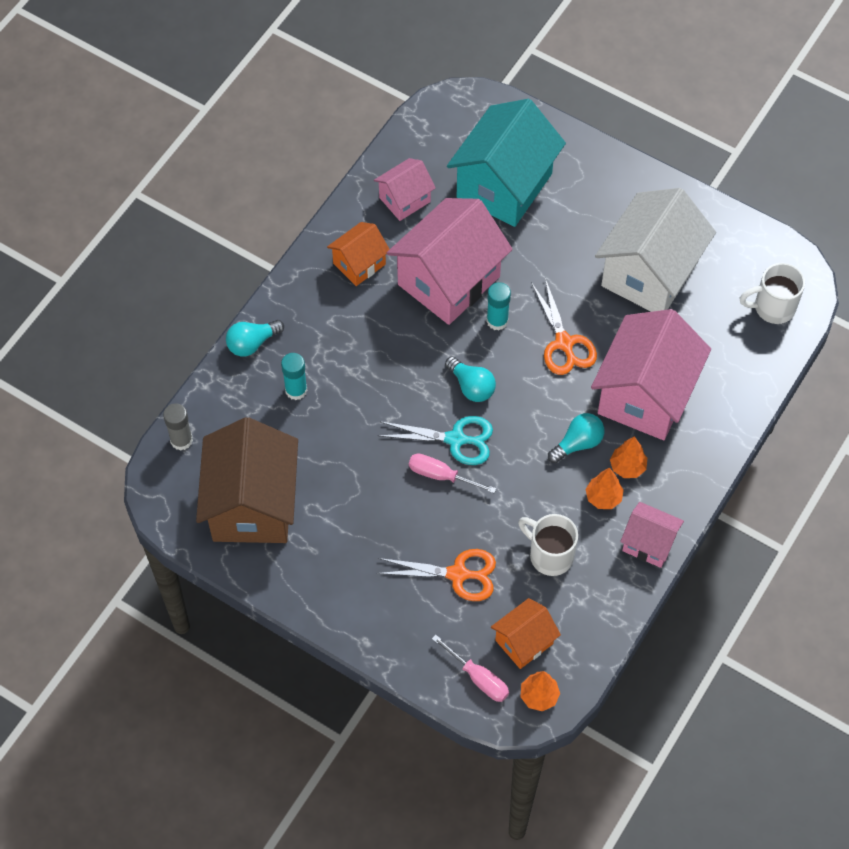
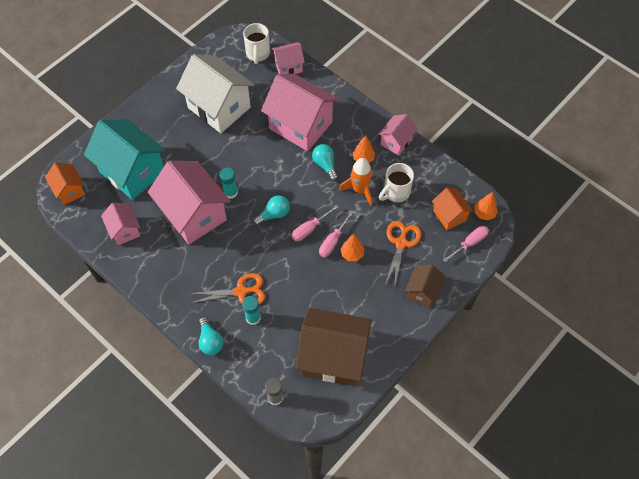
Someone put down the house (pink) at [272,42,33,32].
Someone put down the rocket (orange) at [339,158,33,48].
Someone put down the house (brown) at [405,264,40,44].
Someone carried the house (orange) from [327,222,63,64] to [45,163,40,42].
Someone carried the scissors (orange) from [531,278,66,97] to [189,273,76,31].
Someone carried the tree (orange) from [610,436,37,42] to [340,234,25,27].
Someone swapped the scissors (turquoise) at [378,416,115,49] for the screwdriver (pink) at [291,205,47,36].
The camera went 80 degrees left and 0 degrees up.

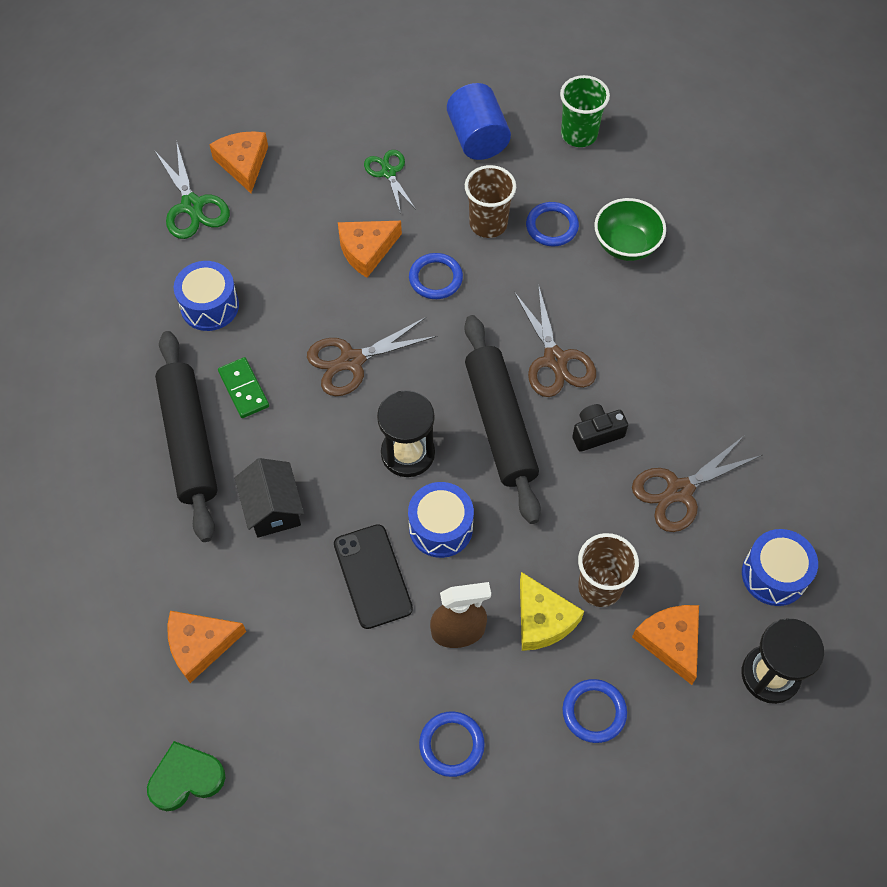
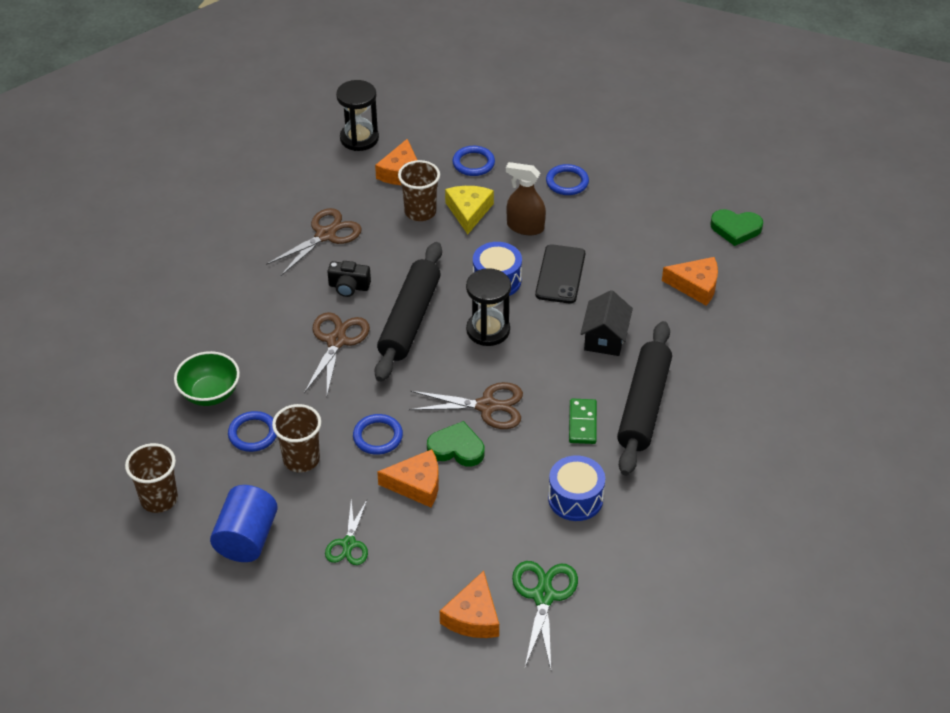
Someone took away the drum (blue) at [742,529,76,77].
Someone put down the heart (green) at [427,421,58,46].
Someone repainted the cup (green) at [560,75,50,72], which became the cup (brown) at [125,443,53,70].
Someone rotated the scissors (brown) at [632,435,130,97] by 45 degrees counterclockwise.
The camera went 150 degrees left and 15 degrees down.

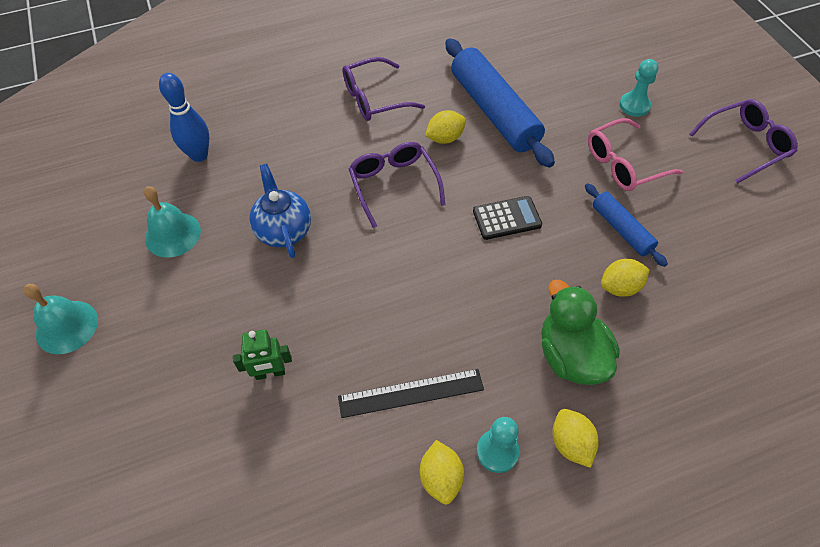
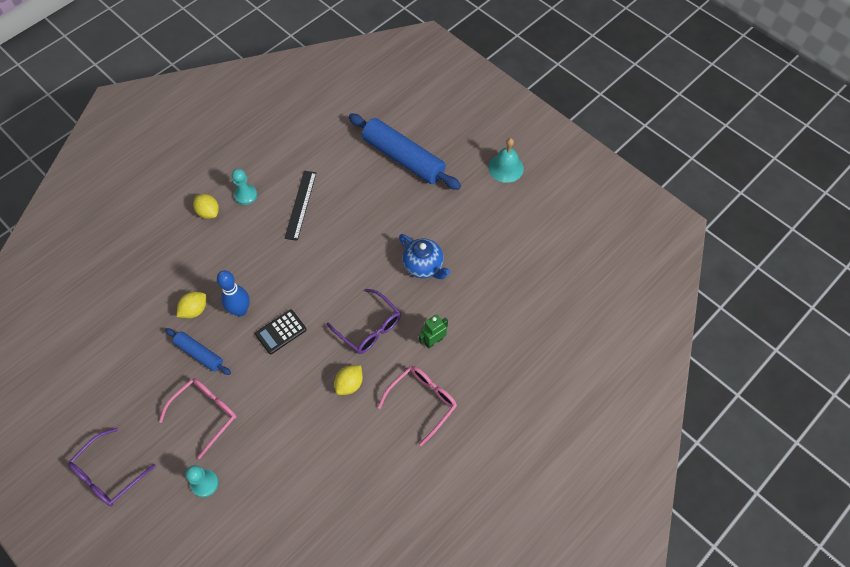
Someone took away the bell (turquoise) at [144,186,57,72].
Someone took away the lemon (yellow) at [420,440,44,64].
Someone took away the duck (green) at [541,280,78,105].
Someone carried the bowling pin (blue) from [159,73,50,89] to [217,270,33,47].
Someone carried the robot (green) from [233,329,59,51] to [419,314,29,35].
Someone carried the rolling pin (blue) from [445,38,110,130] to [349,113,112,77].
Someone repainted the glasses (purple) at [342,57,83,64], which became the glasses (pink) at [378,366,79,80].
Someone rotated the ruler (black) at [338,369,146,49] by 45 degrees counterclockwise.
The camera went 155 degrees right and 5 degrees up.

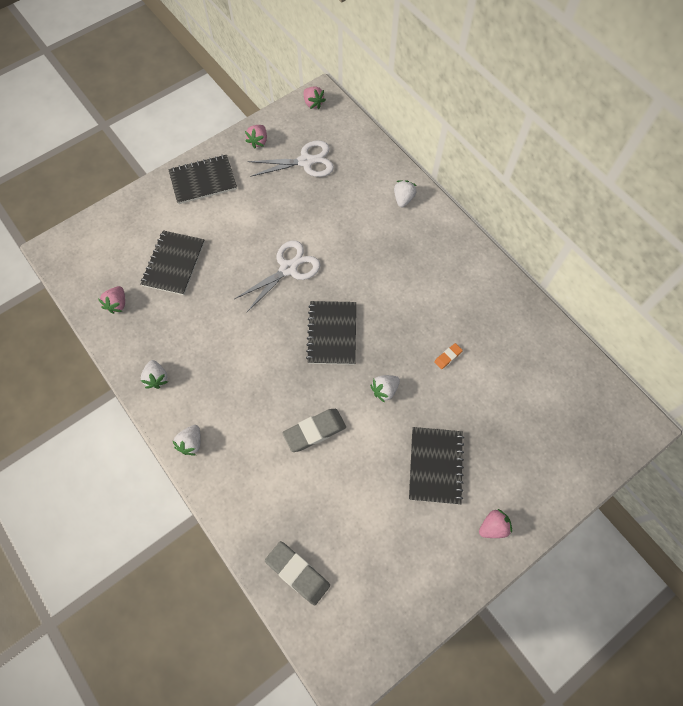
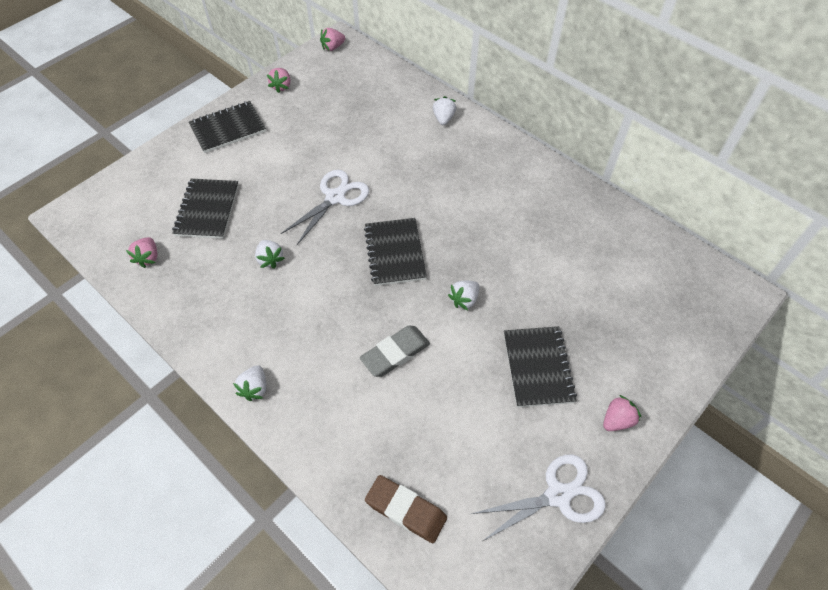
Someone took away the eraser (orange) at [434,343,29,26].
Someone carried the strawberry (white) from [140,360,28,29] to [255,240,30,29].
Someone carried the scissors (white) from [248,140,86,37] to [471,455,135,86].
Someone repainted the eraser (grey) at [265,541,65,64], which became the eraser (brown) at [365,475,82,68].
Someone rotated the strawberry (pink) at [304,87,22,22] by 105 degrees clockwise.
The camera went 10 degrees left and 10 degrees down.

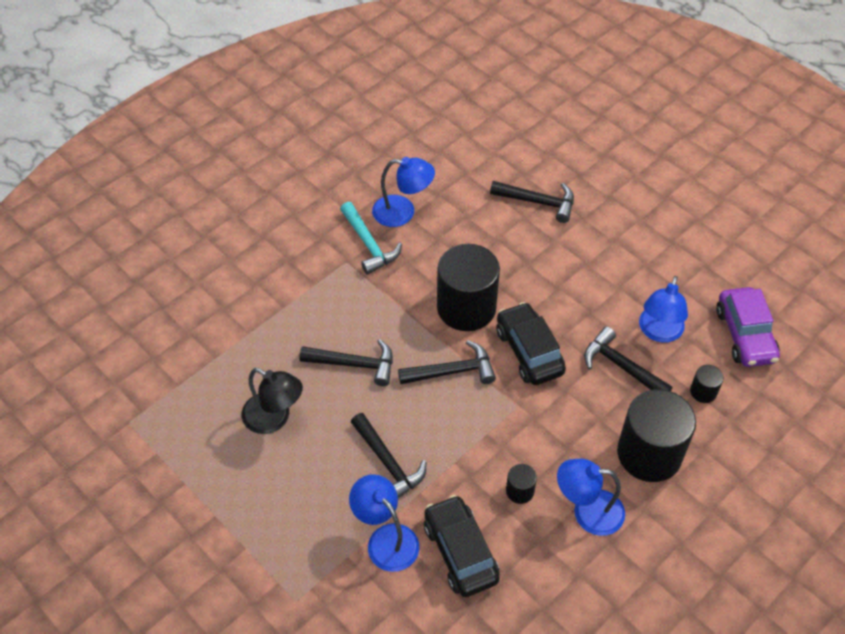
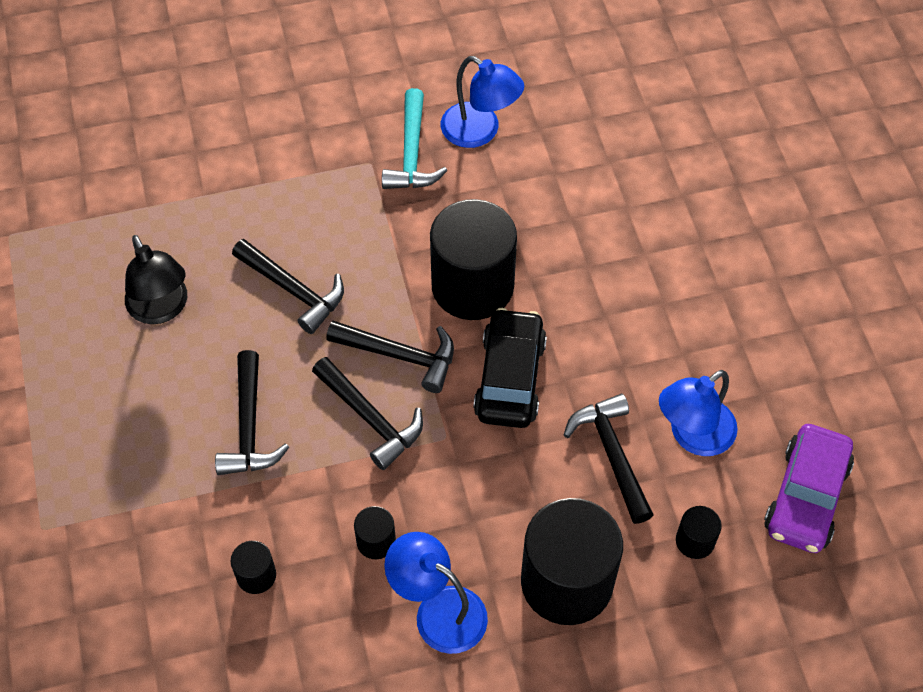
Someone took away the lamp (blue) at [349,474,70,98].
Someone carried the hammer (black) from [490,181,84,42] to [312,357,111,113].
Someone swapped the car (black) at [424,495,76,102] for the cylinder (black) at [231,541,45,53].
The camera went 30 degrees right and 5 degrees up.

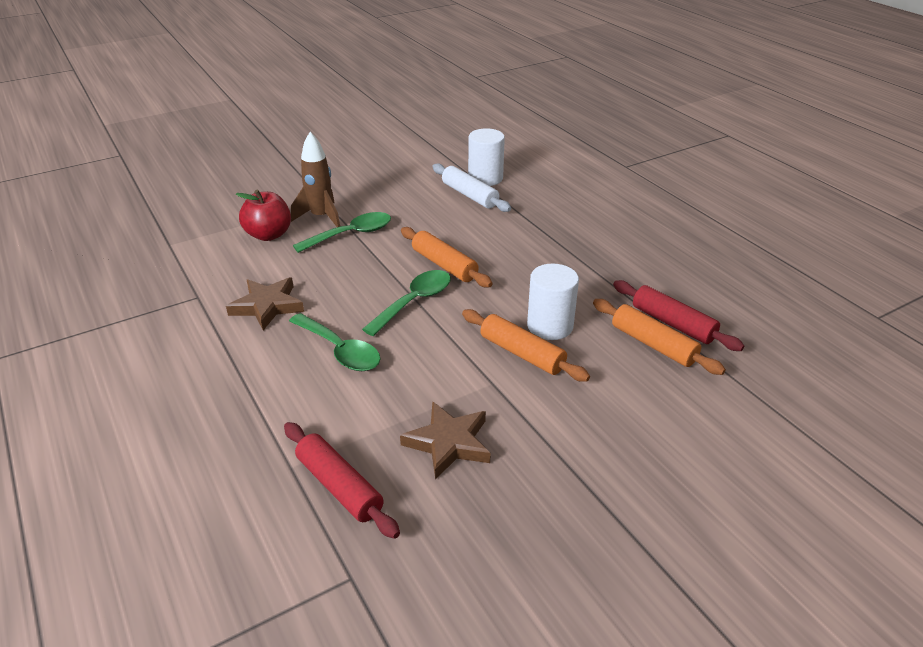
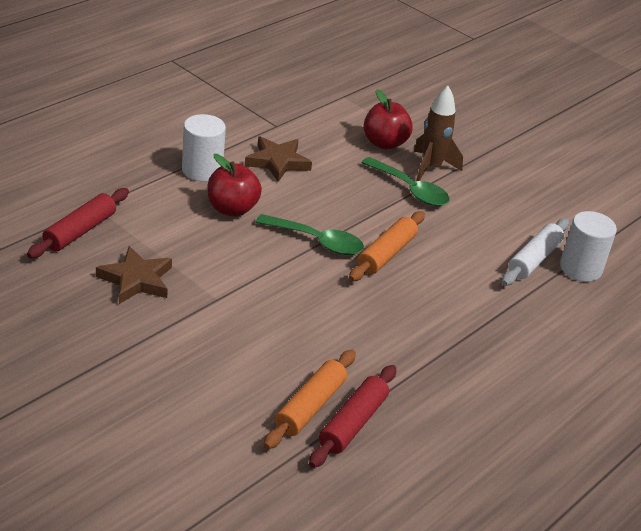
Someone took away the rolling pin (orange) at [462,309,128,73].
Someone carried the cylinder (white) from [527,264,52,76] to [182,114,44,67].
Someone swapped the spoon (green) at [289,313,91,58] for the apple (red) at [208,154,54,63].
The camera went 70 degrees right and 0 degrees up.

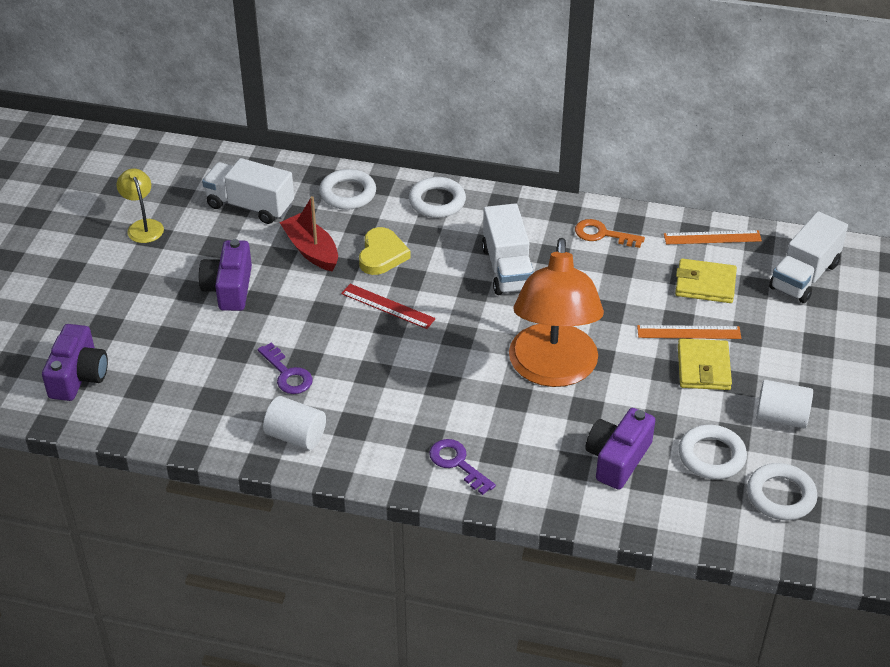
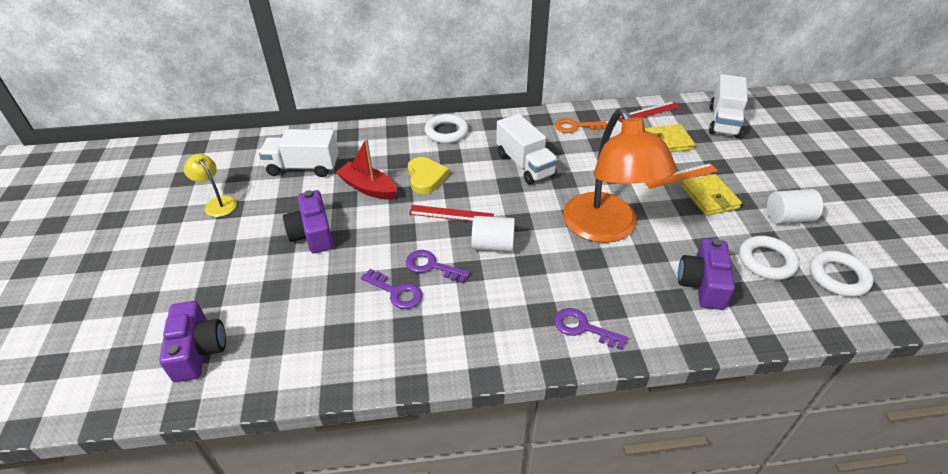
Someone took away the ring (white) at [319,169,57,41].
Someone put down the key (purple) at [406,250,64,33].
Someone carried the cylinder (white) from [263,396,63,54] to [471,216,44,36].
Someone repainted the ruler (orange) at [664,230,98,14], which became the ruler (red) at [618,101,62,22].
The camera went 20 degrees left and 0 degrees up.

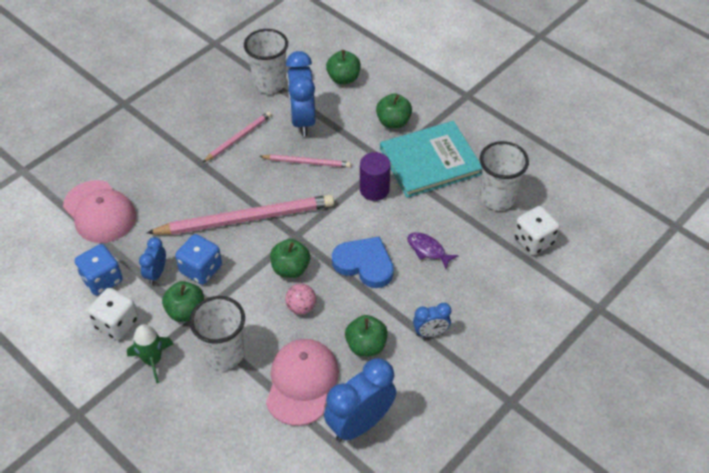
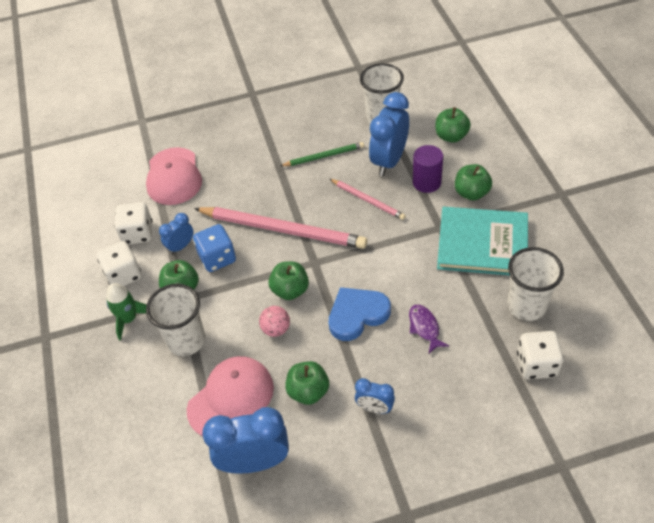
Someone carried the cylinder (purple) from [360,152,31,49] to [413,145,30,48].
Someone repainted the dice (blue) at [75,244,48,51], which became the dice (white) at [115,202,38,43].
Someone repainted the pencil (pink) at [203,112,68,50], which became the pencil (green) at [280,142,84,24].
Someone rotated the heart (blue) at [332,236,62,52] by 90 degrees counterclockwise.
The camera went 35 degrees right and 0 degrees up.

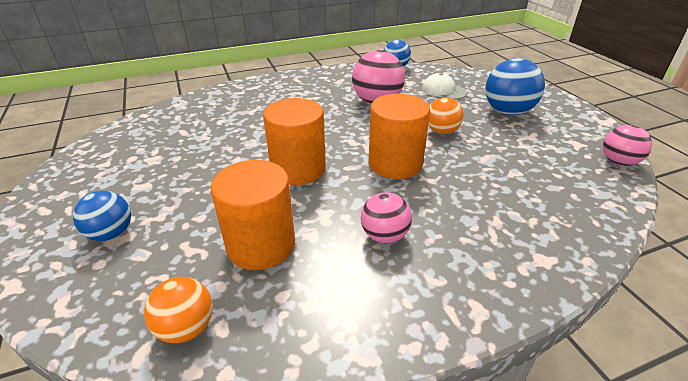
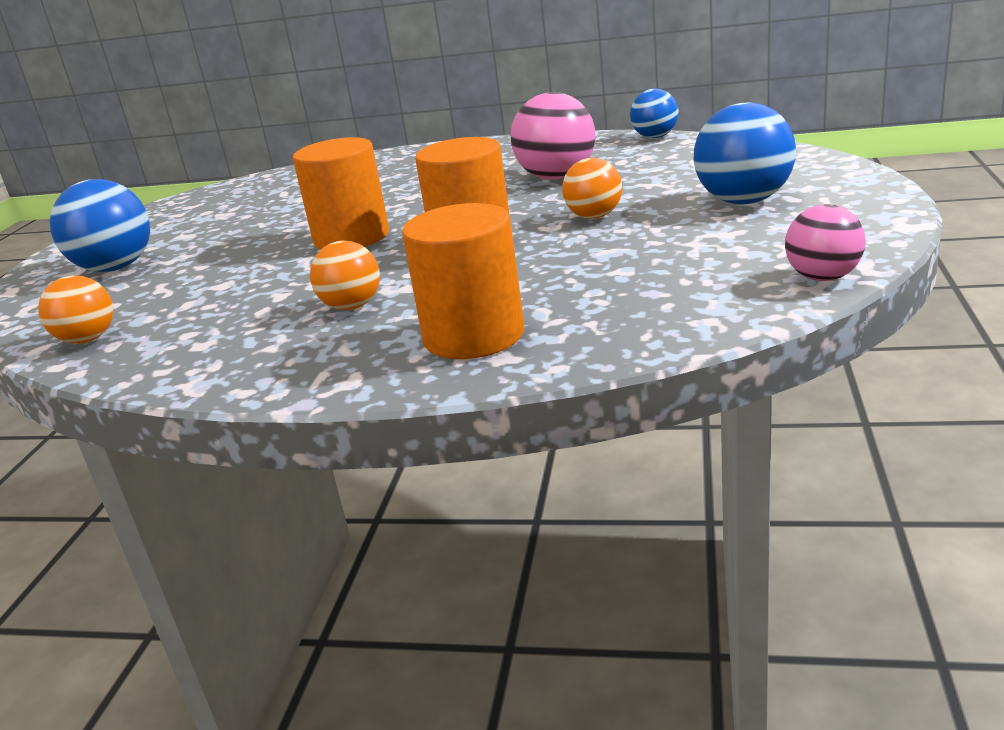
Someone took away the cap (white) at [422,73,45,26].
Someone carried the cylinder (orange) from [211,160,84,110] to [402,203,122,156].
Someone repainted the ball (pink) at [361,192,51,51], which became the ball (orange) at [310,240,70,70].
Someone scaled the ball (blue) at [73,191,58,50] by 1.61.
The camera went 35 degrees right and 10 degrees down.

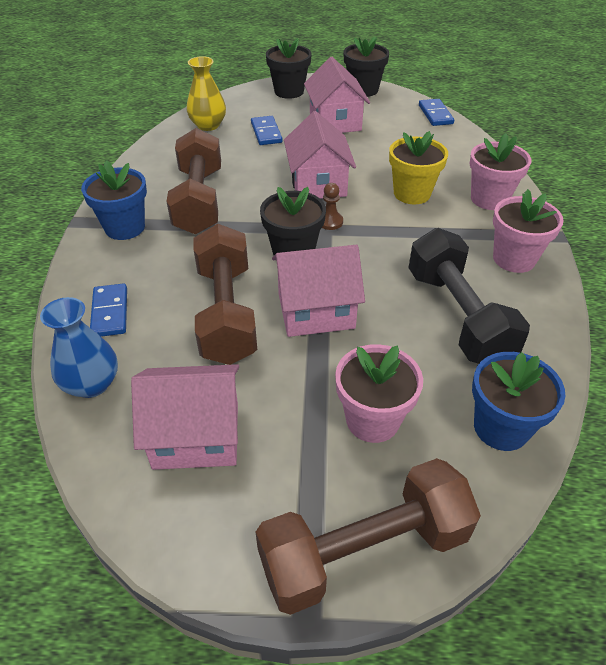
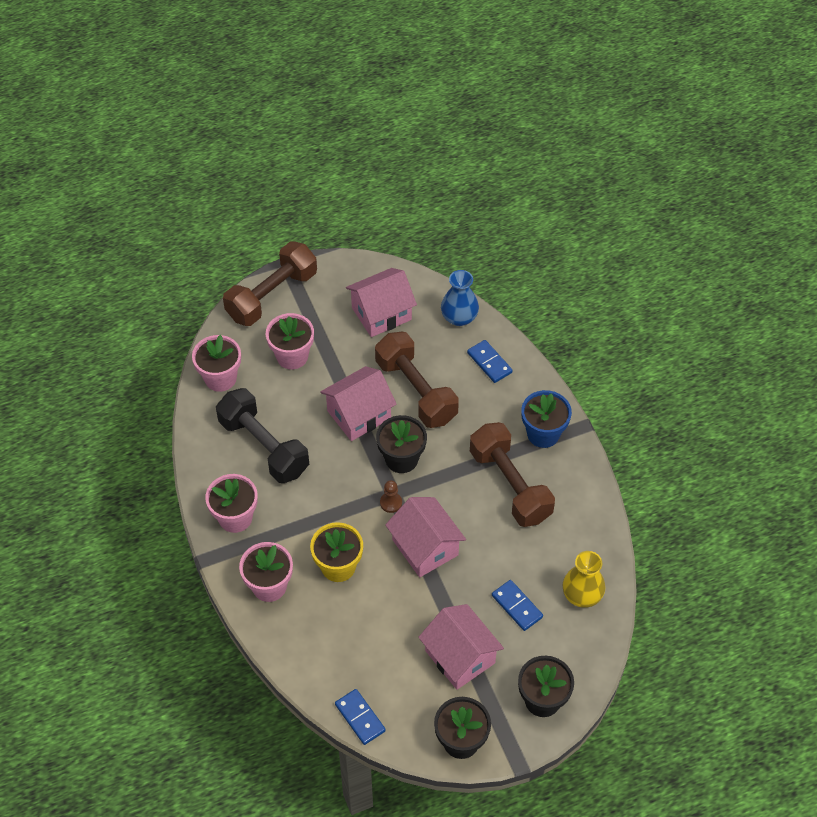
Someone repainted the flower pot (blue) at [472,352,93,99], which became the flower pot (pink) at [192,335,49,57].
The camera went 155 degrees right and 10 degrees up.

